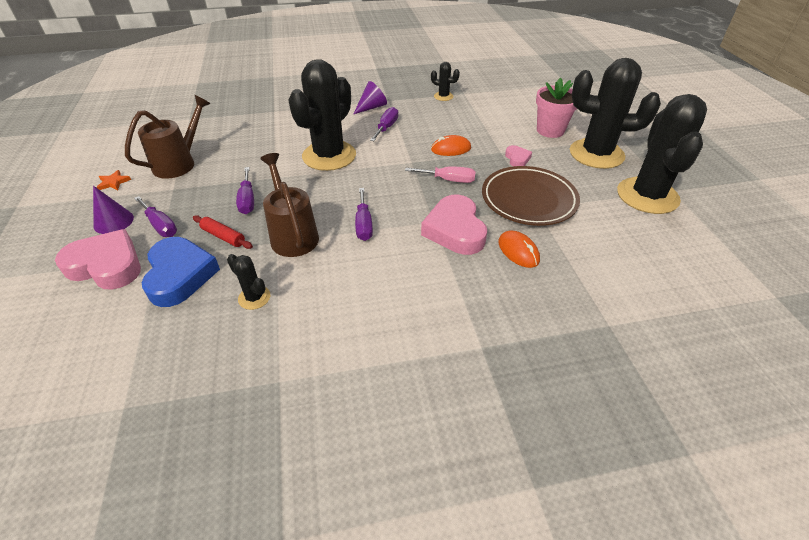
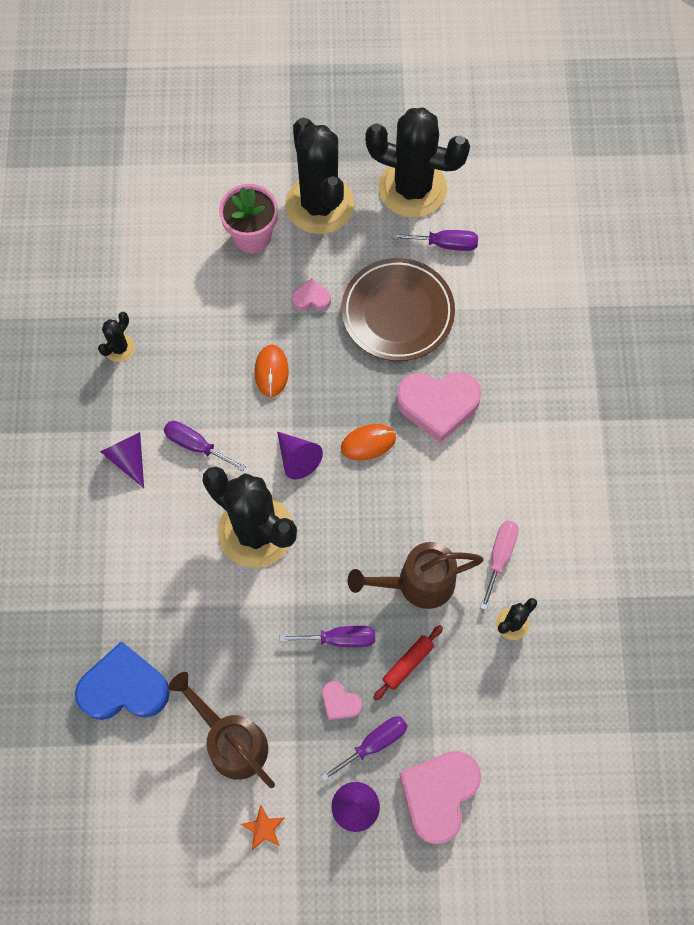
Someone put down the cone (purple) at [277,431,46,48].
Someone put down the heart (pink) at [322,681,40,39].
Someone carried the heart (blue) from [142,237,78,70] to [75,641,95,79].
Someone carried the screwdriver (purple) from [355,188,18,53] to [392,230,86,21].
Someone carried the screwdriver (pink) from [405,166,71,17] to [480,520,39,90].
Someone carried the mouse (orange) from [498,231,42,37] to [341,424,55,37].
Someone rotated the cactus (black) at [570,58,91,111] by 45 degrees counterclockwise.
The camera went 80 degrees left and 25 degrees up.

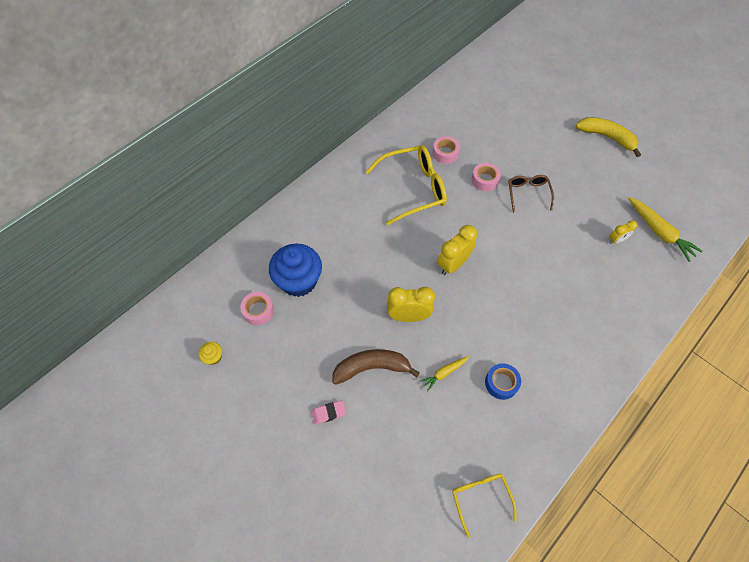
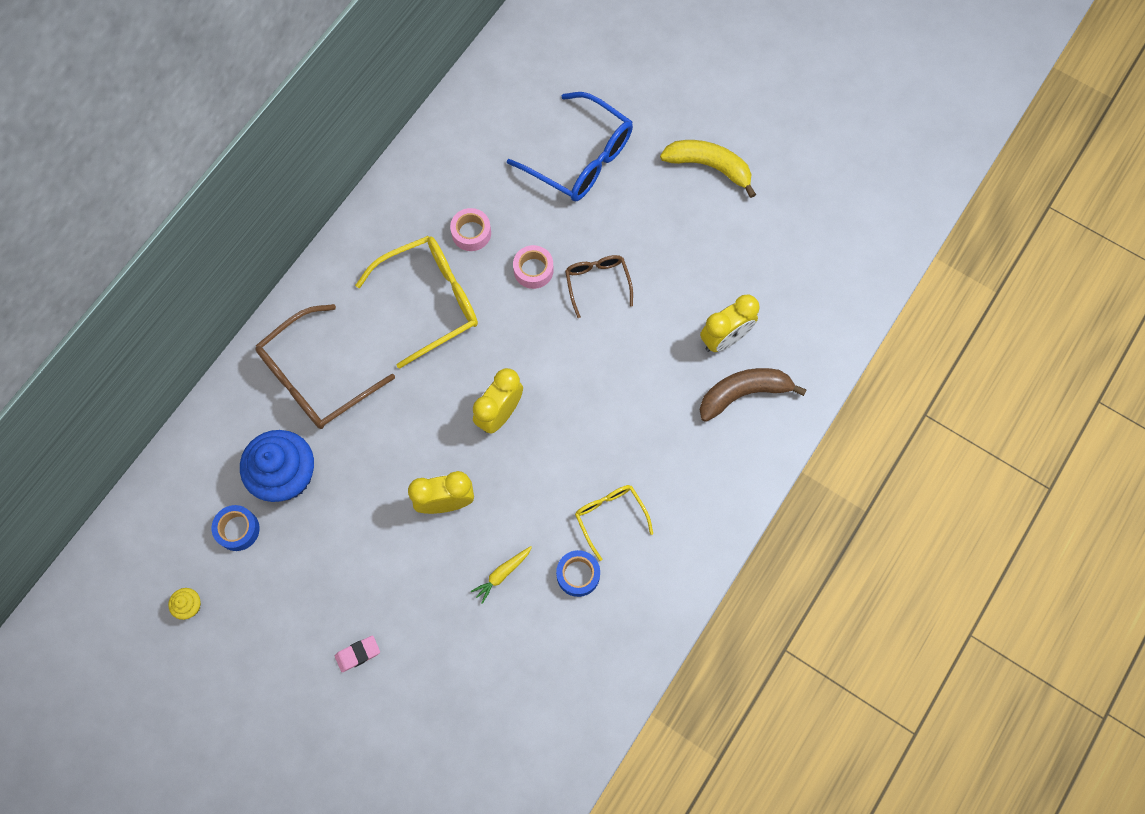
Someone took away the carrot (yellow) at [628,197,75,65].
Someone put down the glasses (brown) at [255,304,140,125].
Someone put down the glasses (blue) at [507,92,126,109].
Someone carried the banana (brown) from [332,349,88,36] to [699,368,108,54].
Someone carried the glasses (yellow) from [452,474,64,64] to [575,485,78,76].
Someone repainted the tape (pink) at [240,292,34,33], which became the tape (blue) at [212,505,48,46].
Someone scaled the clock (yellow) at [609,220,28,24] by 1.79.
The camera went 10 degrees left and 10 degrees up.

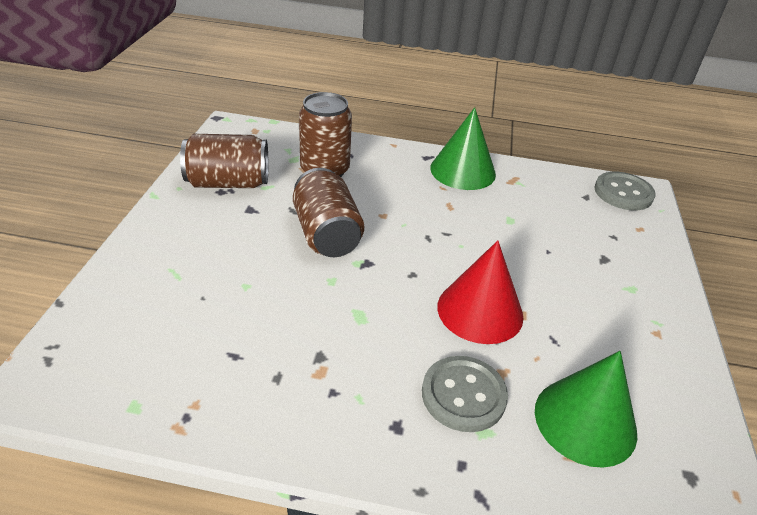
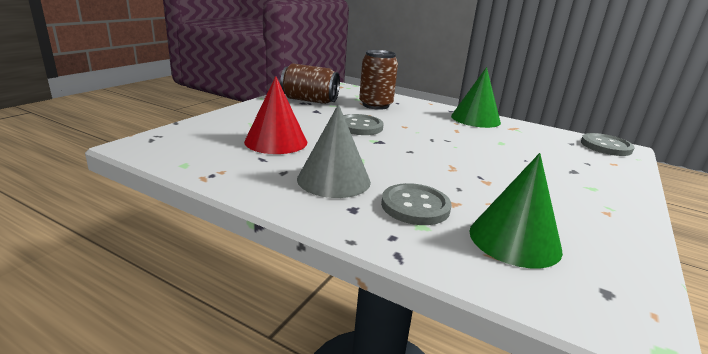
Someone put down the cone (grey) at [297,104,74,94].
Someone carried the cone (red) from [437,240,86,104] to [244,76,63,78].
Someone swapped the can (brown) at [293,168,71,89] for the button (grey) at [343,114,41,21].
The camera went 20 degrees right and 15 degrees down.

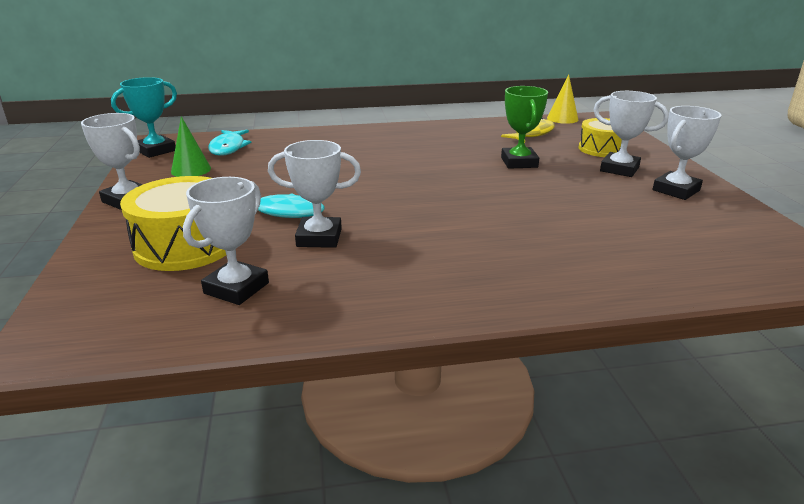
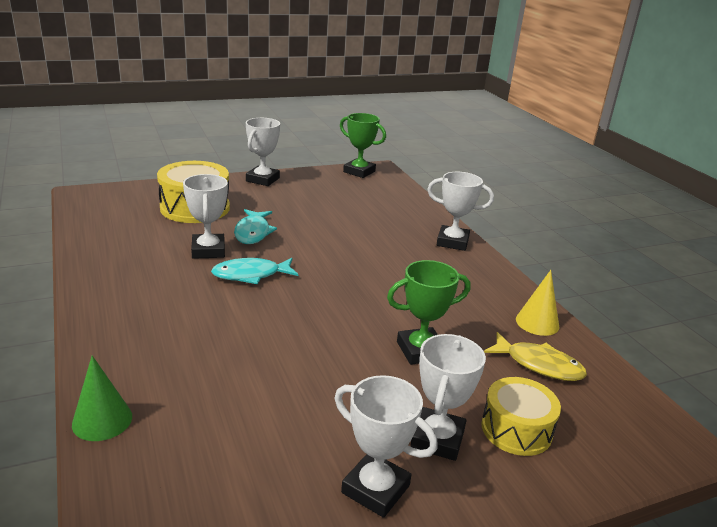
Someone carried the cone (green) from [171,116,40,61] to [72,355,60,86].
Someone carried the trophy (white) from [183,177,86,128] to [427,172,67,79].
Someone carried the fish (turquoise) from [208,130,44,26] to [211,258,87,26].
Someone carried the cone (yellow) from [547,74,31,50] to [516,270,43,66].
Someone repainted the trophy (turquoise) at [111,77,66,81], which became the trophy (green) at [340,113,46,65].
The camera went 75 degrees right and 0 degrees up.

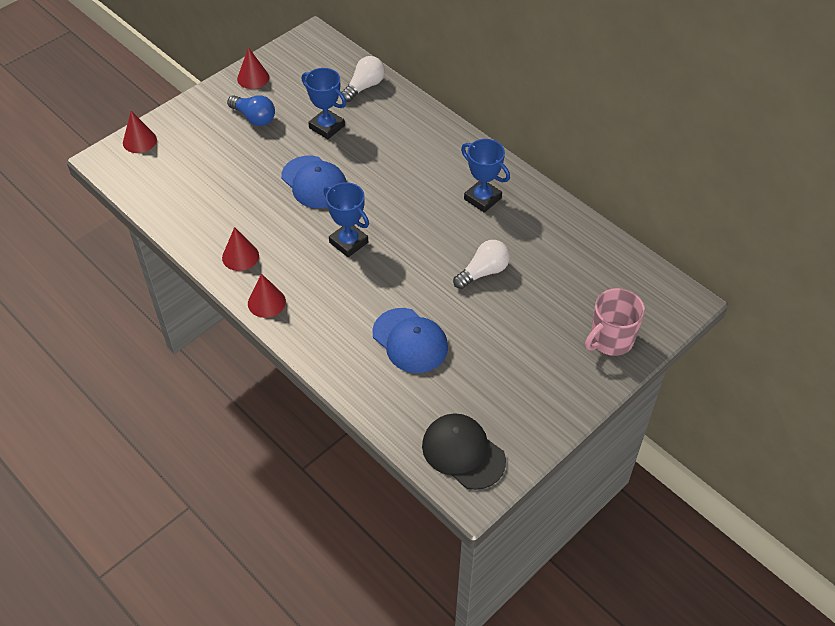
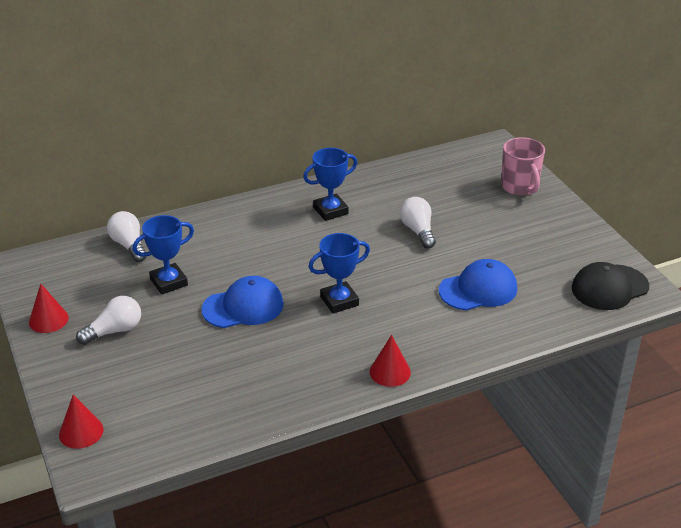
Someone took away the cone (red) at [222,227,37,44].
Someone repainted the light bulb (blue) at [227,95,48,31], which became the light bulb (white) at [76,296,65,49].
The camera went 70 degrees left and 15 degrees down.

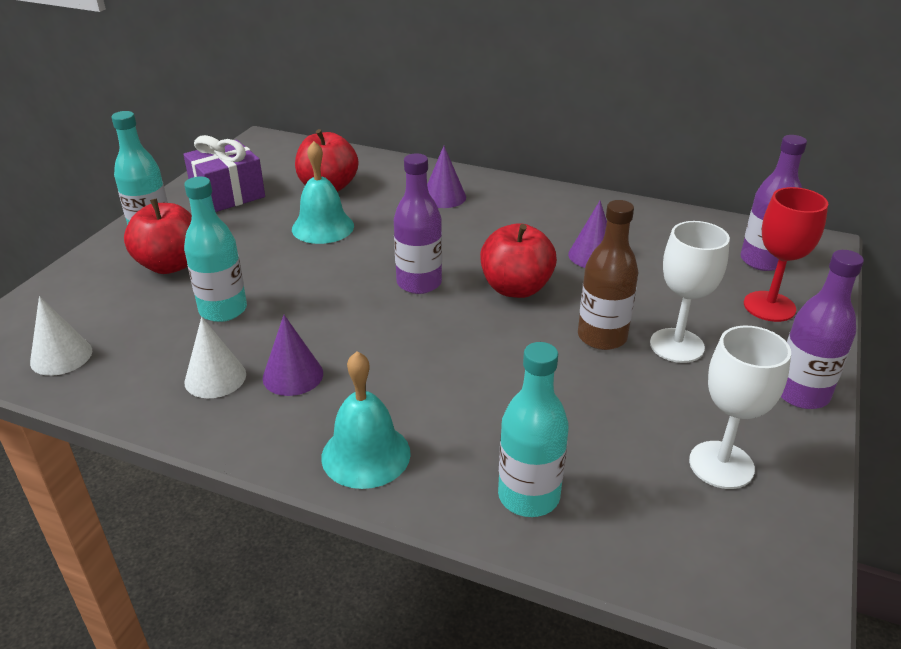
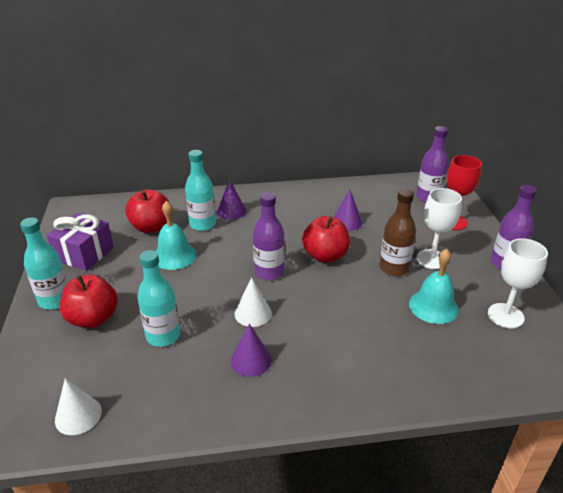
Someone carried the cone (white) from [184,317,62,81] to [234,277,38,50].
Someone carried the bell (turquoise) from [321,351,90,138] to [409,249,50,75].
Someone carried the bottle (turquoise) from [498,342,71,175] to [185,150,31,81].
The camera went 30 degrees left and 0 degrees up.

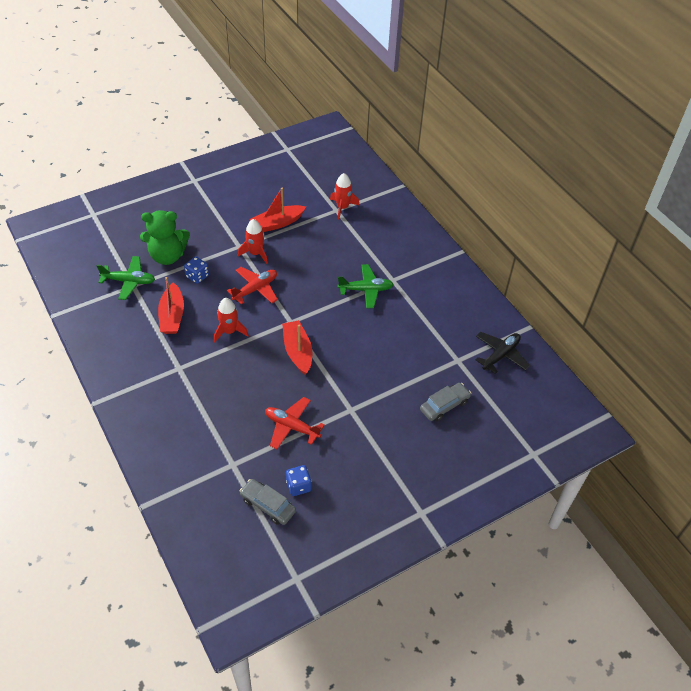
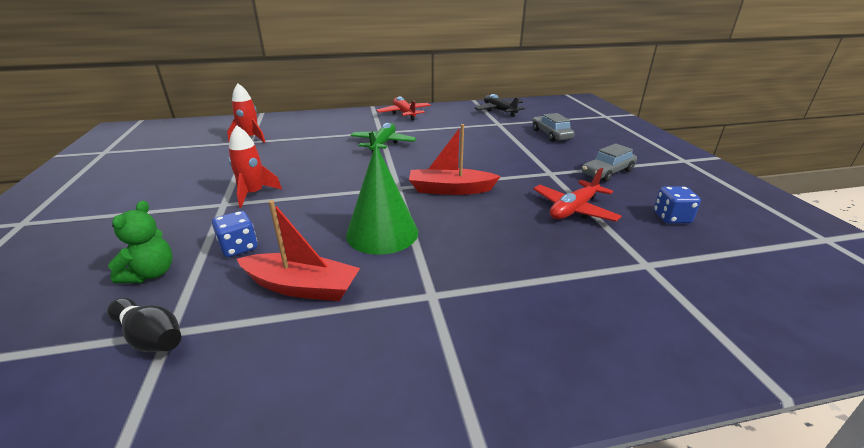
Someone took away the boat (red) at [249,188,57,44].
Someone carried the plane (red) from [227,267,51,38] to [376,96,55,24].
Someone carried the car (grey) from [239,479,57,46] to [582,143,55,39].
Someone swapped the plane (green) at [97,256,58,44] for the bowling pin (black) at [107,298,74,54].
Someone swapped the rocket (red) at [214,298,35,44] for the cone (green) at [346,144,72,111].
Someone scaled the teddy bear (green) at [140,210,50,55] by 0.59.
The camera went 70 degrees left and 20 degrees down.

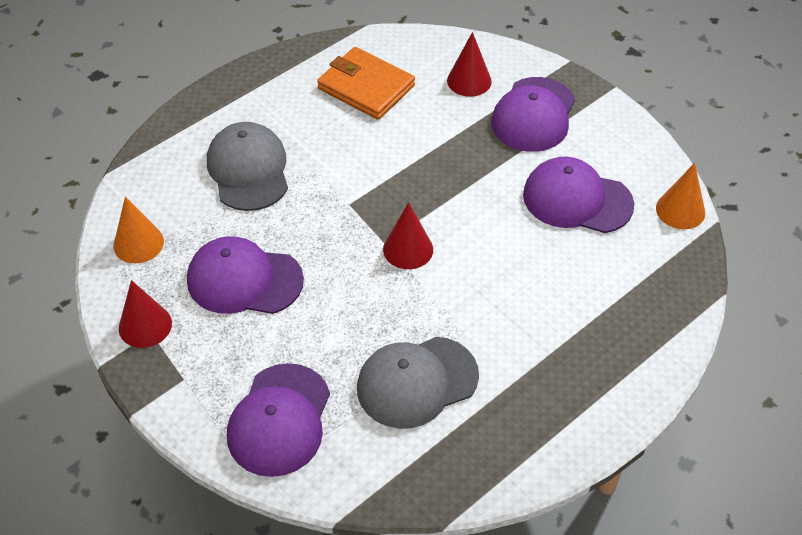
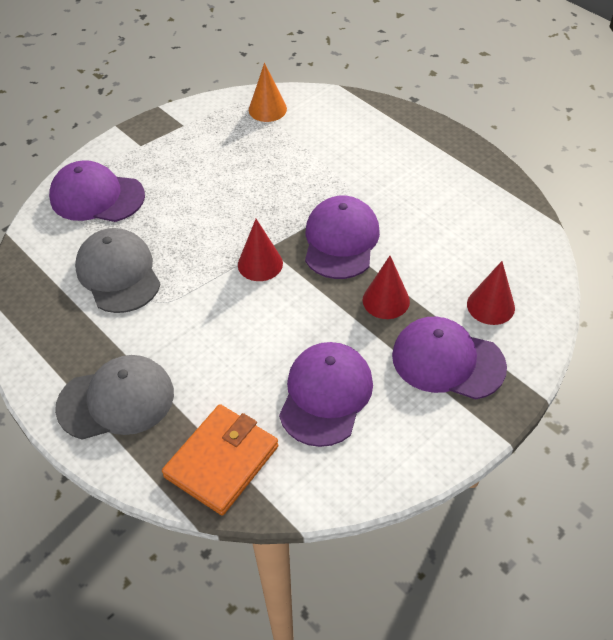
Someone took away the cone (orange) at [656,163,49,66].
Someone carried the cone (red) from [119,280,53,68] to [363,256,47,63].
Someone carried the cap (purple) from [187,236,117,78] to [305,196,75,83].
Someone carried the cap (grey) from [207,122,81,89] to [55,355,119,85].
Someone carried the wallet (orange) from [317,47,98,73] to [162,404,117,111].
The camera went 90 degrees right and 0 degrees up.

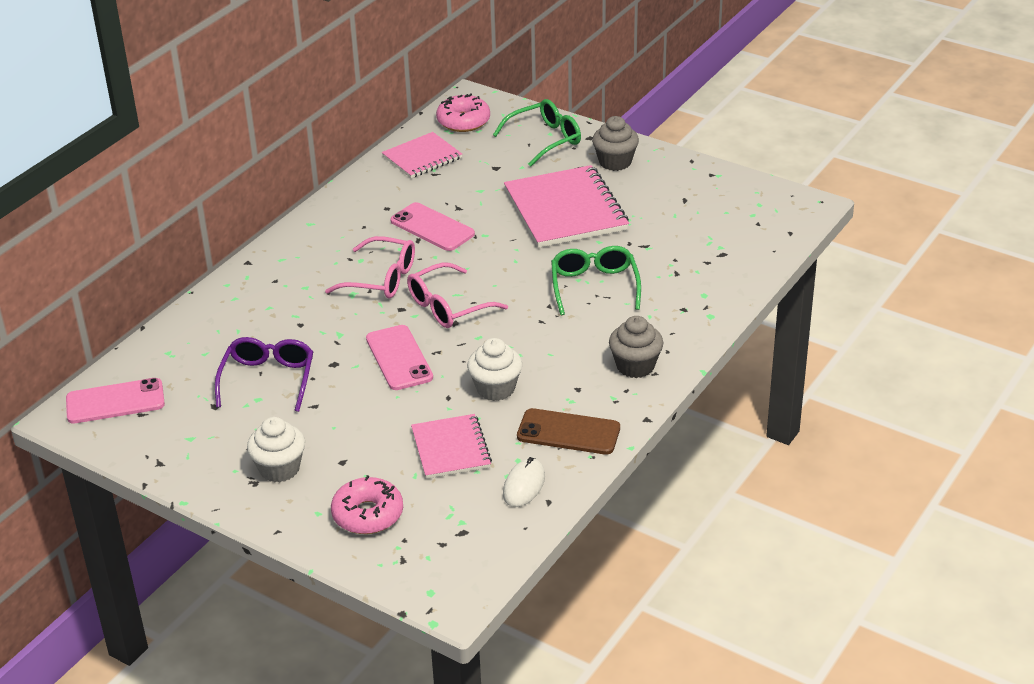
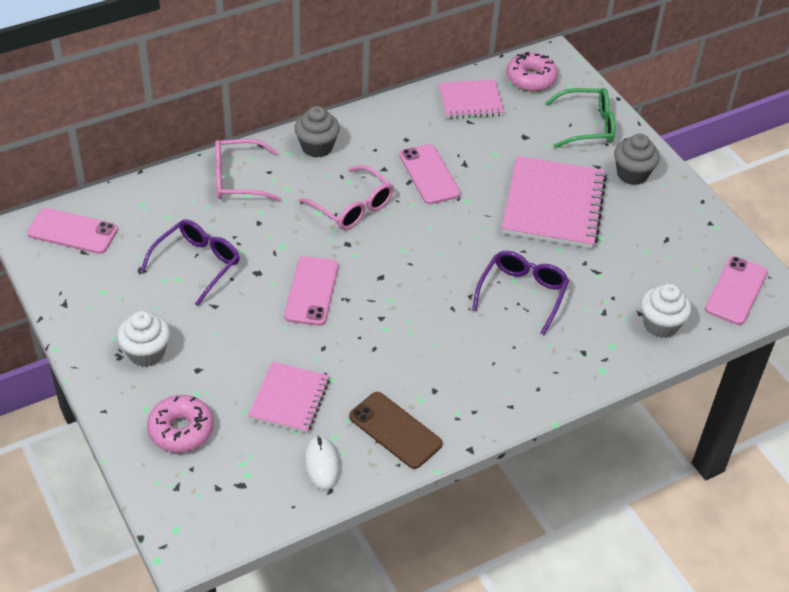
Someone put down the phone (pink) at [705,256,63,69].
Someone carried the glasses (pink) from [407,262,101,66] to [215,139,66,63].
Someone carried the cupcake (white) from [467,338,55,63] to [641,284,51,54].
Someone carried the cupcake (grey) from [609,316,54,62] to [294,106,46,52].
Someone repainted the glasses (green) at [551,246,90,69], which became the glasses (purple) at [472,251,97,84].
Someone rotated the mouse (white) at [503,457,42,50] by 60 degrees counterclockwise.
The camera went 25 degrees right and 10 degrees up.

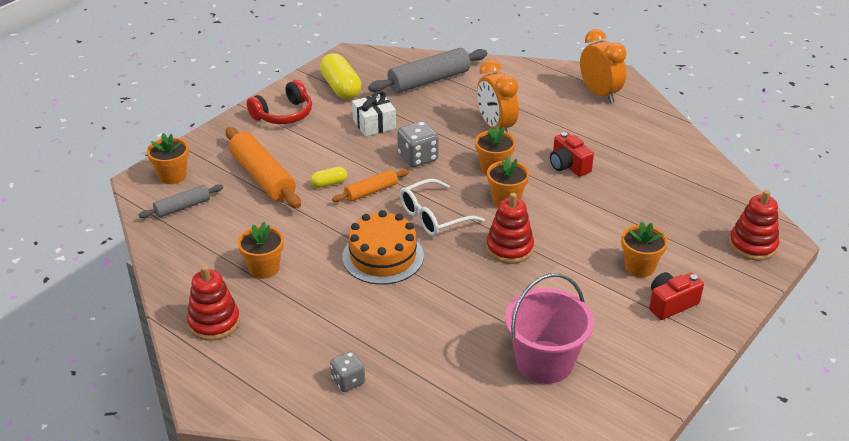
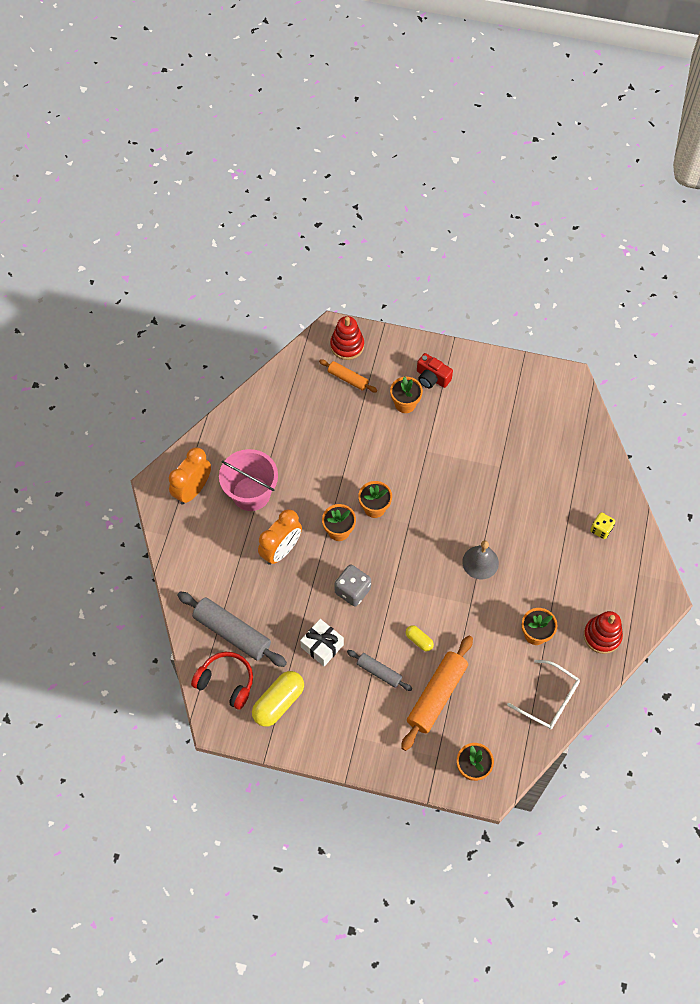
Someone took away the stacking toy (red) at [486,193,48,71].
Someone took away the camera (red) at [550,132,44,45].
Someone carried the rolling pin (grey) from [139,184,84,34] to [347,650,65,41].
Someone carried the headphones (red) from [247,80,65,44] to [191,652,62,58].
Someone carried the rolling pin (orange) from [332,169,77,33] to [319,359,58,33].
Someone carried the glasses (white) from [400,179,85,57] to [507,660,73,69].
Someone carried the bucket (pink) from [505,273,89,111] to [219,449,59,62].
Someone swapped the cake (orange) at [342,210,82,75] for the bell (grey) at [462,540,37,39].
Someone repainted the dice (grey) at [330,351,35,41], which became the dice (yellow) at [590,512,25,27].
The camera went 115 degrees left and 25 degrees up.

